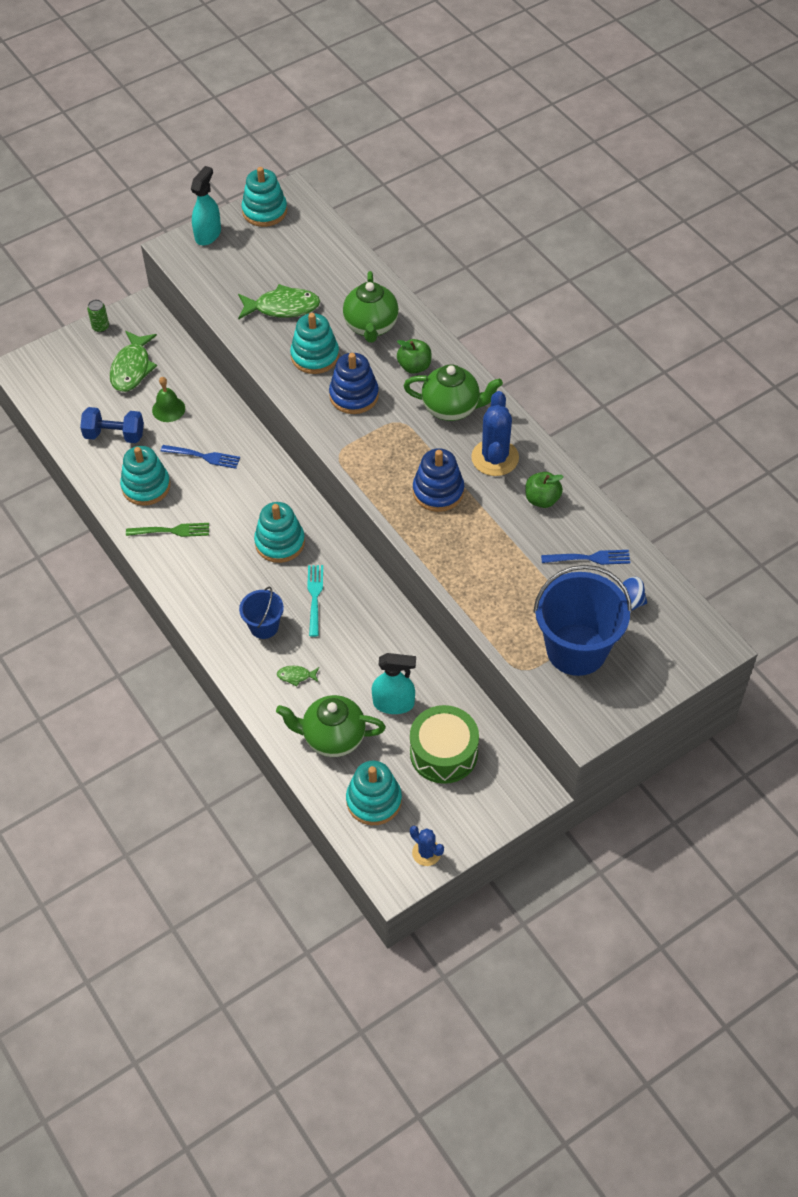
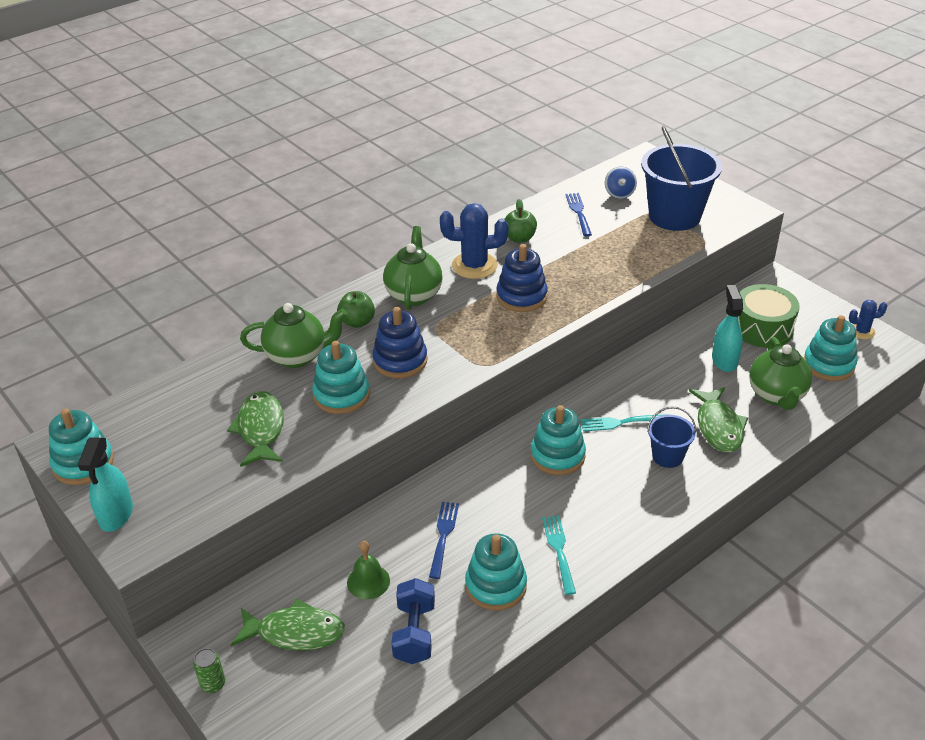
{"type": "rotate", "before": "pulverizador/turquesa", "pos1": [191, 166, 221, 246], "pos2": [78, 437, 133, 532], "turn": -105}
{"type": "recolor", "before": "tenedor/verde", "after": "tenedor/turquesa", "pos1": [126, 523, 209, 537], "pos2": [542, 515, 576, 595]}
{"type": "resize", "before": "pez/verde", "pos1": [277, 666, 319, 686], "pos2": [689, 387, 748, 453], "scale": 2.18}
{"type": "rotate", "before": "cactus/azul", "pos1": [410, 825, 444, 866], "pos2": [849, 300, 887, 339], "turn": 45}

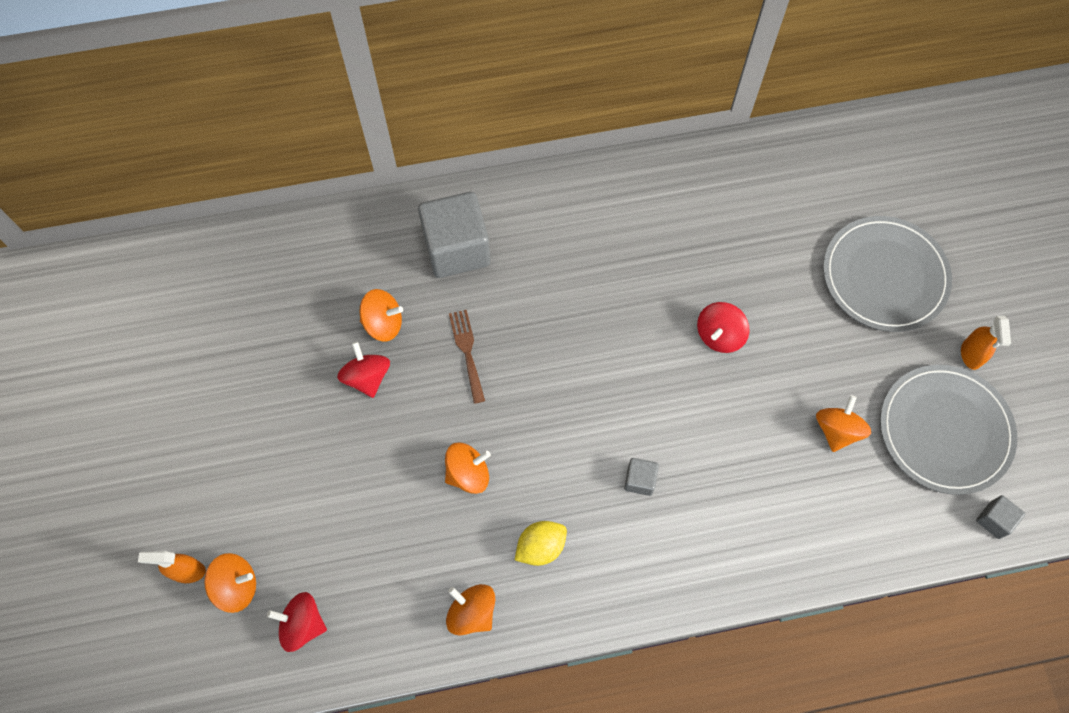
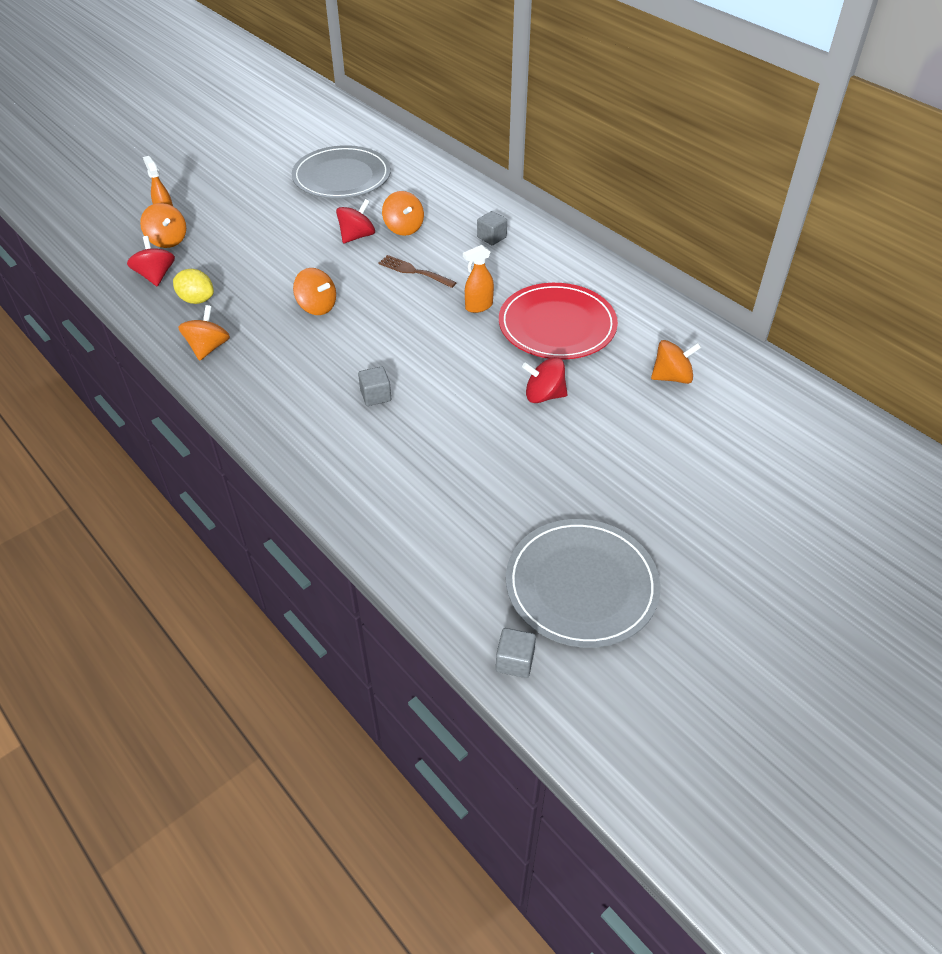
{"type": "resize", "before": "cubo/gris", "pos1": [418, 192, 491, 278], "pos2": [477, 211, 507, 245], "scale": 0.45}
{"type": "move", "before": "plato/gris", "pos1": [823, 216, 952, 332], "pos2": [292, 145, 391, 199]}
{"type": "rotate", "before": "tenedor/marrón", "pos1": [449, 310, 485, 404], "pos2": [378, 255, 457, 288], "turn": -105}
{"type": "move", "before": "pulverizador/naranja", "pos1": [961, 316, 1011, 370], "pos2": [463, 245, 494, 313]}
{"type": "move", "before": "peonza/naranja", "pos1": [816, 395, 871, 452], "pos2": [651, 340, 701, 384]}
{"type": "move", "before": "limón/amarillo", "pos1": [515, 521, 567, 566], "pos2": [173, 269, 214, 304]}
{"type": "insert", "after": "plato/rojo", "pos2": [499, 283, 618, 360]}

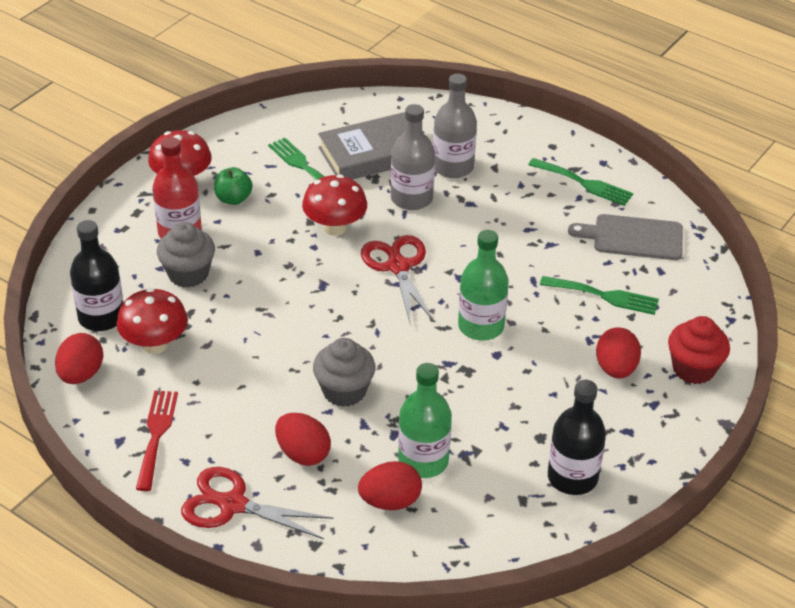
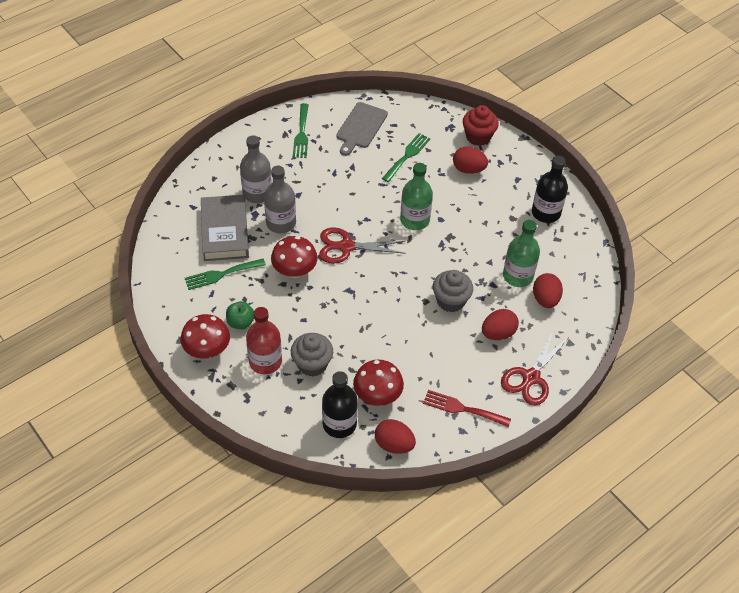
{"type": "rotate", "before": "tenedor/verde", "pos1": [528, 158, 633, 206], "pos2": [293, 103, 309, 158], "turn": 135}

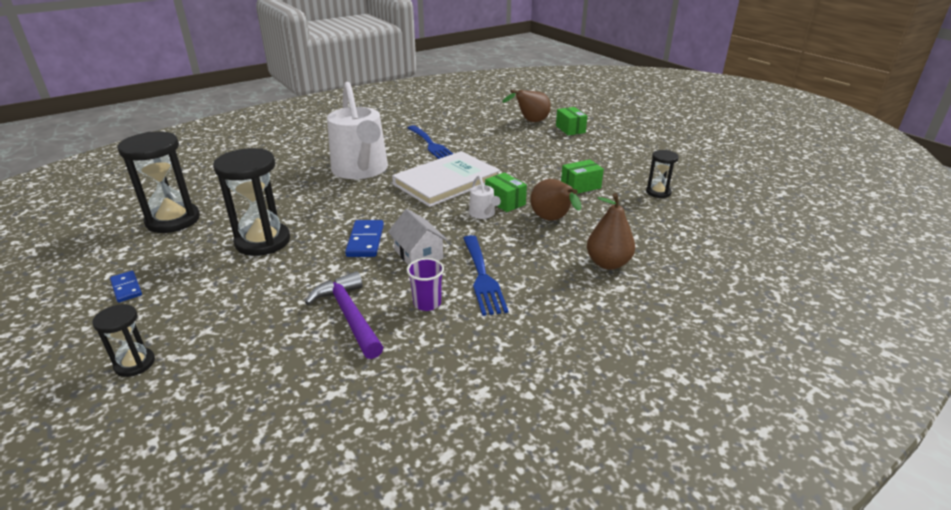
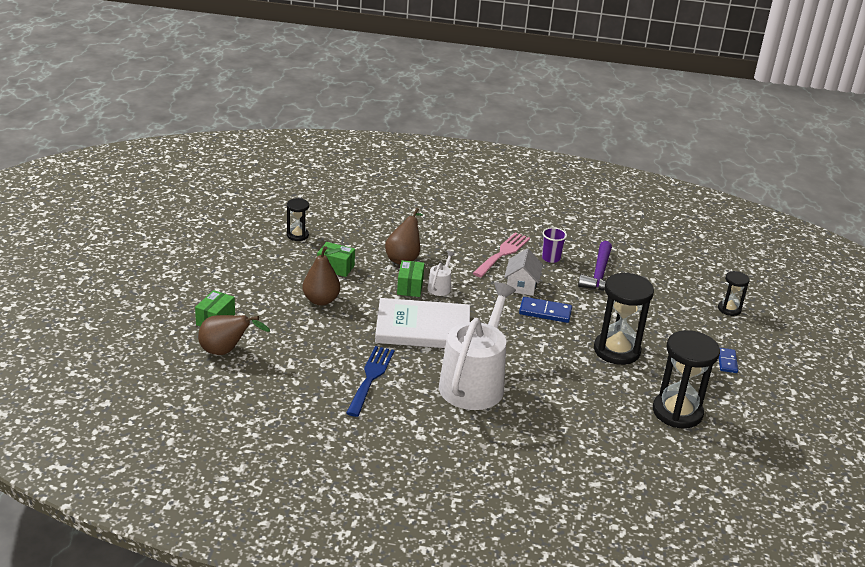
{"type": "move", "before": "pera/marrón", "pos1": [587, 193, 635, 270], "pos2": [303, 246, 342, 306]}
{"type": "rotate", "before": "ficha de dominó/azul", "pos1": [345, 220, 384, 257], "pos2": [519, 297, 572, 323], "turn": 60}
{"type": "recolor", "before": "tenedor/azul", "after": "tenedor/rosa", "pos1": [463, 235, 508, 316], "pos2": [473, 232, 530, 277]}

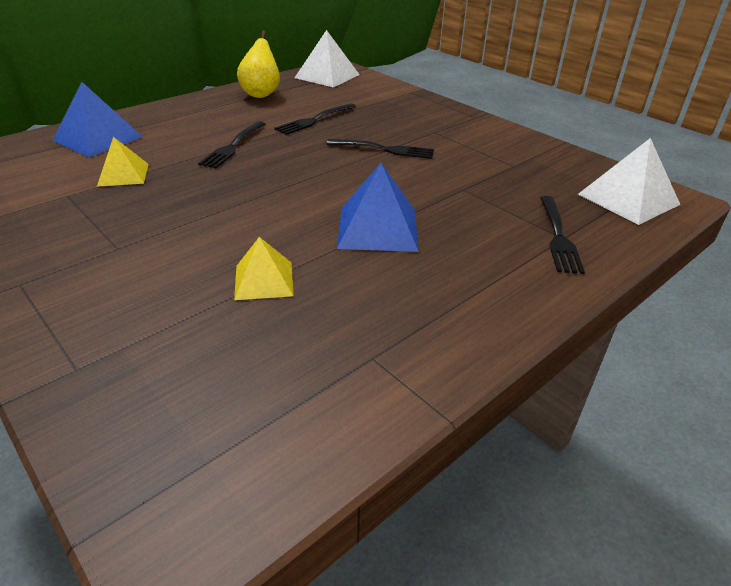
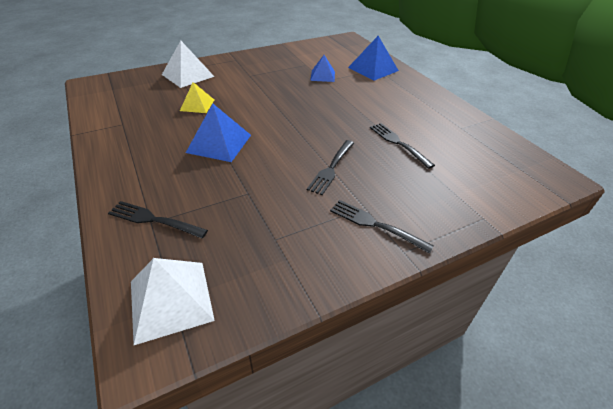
{"type": "delete", "before": "pera/amarillo", "pos1": [237, 30, 280, 98]}
{"type": "move", "before": "pirámide/blanco", "pos1": [294, 30, 360, 87], "pos2": [162, 41, 215, 88]}
{"type": "move", "before": "tenedor/negro", "pos1": [198, 121, 265, 168], "pos2": [330, 200, 434, 254]}
{"type": "recolor", "before": "pirámide/amarillo", "after": "pirámide/azul", "pos1": [97, 137, 149, 187], "pos2": [310, 55, 335, 82]}

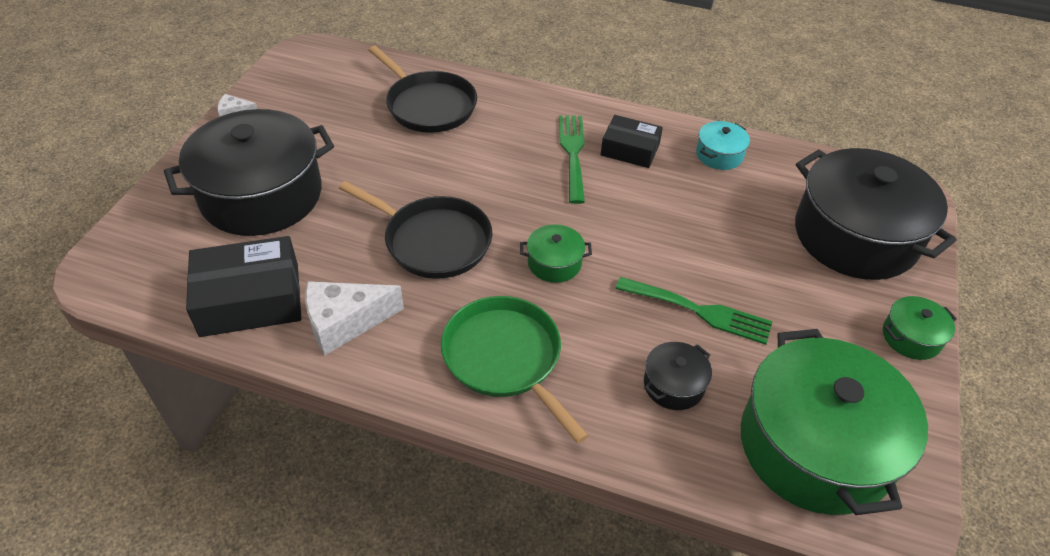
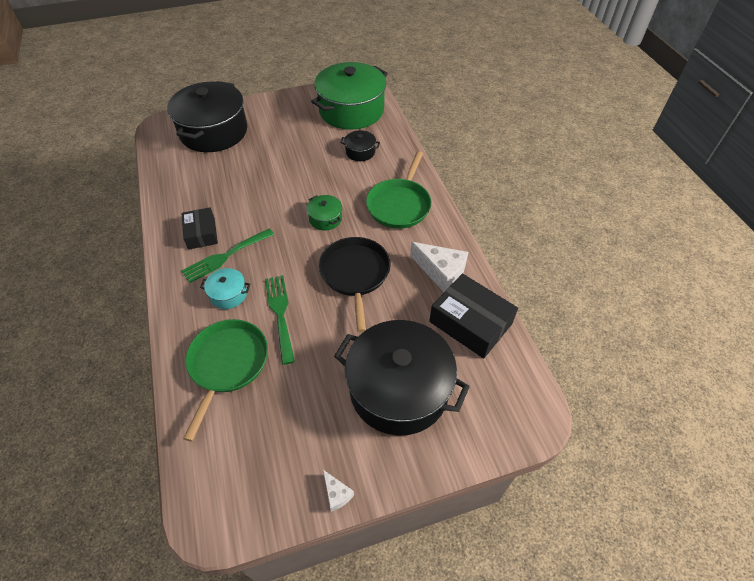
{"type": "recolor", "before": "sartén/negro", "after": "sartén/verde", "pos1": [369, 46, 477, 133], "pos2": [183, 319, 268, 441]}
{"type": "move", "before": "olla/turquesa", "pos1": [696, 121, 750, 170], "pos2": [200, 268, 250, 309]}
{"type": "move", "before": "tenedor/verde", "pos1": [615, 277, 773, 345], "pos2": [265, 275, 295, 365]}
{"type": "delete", "before": "olla/verde", "pos1": [883, 296, 957, 360]}

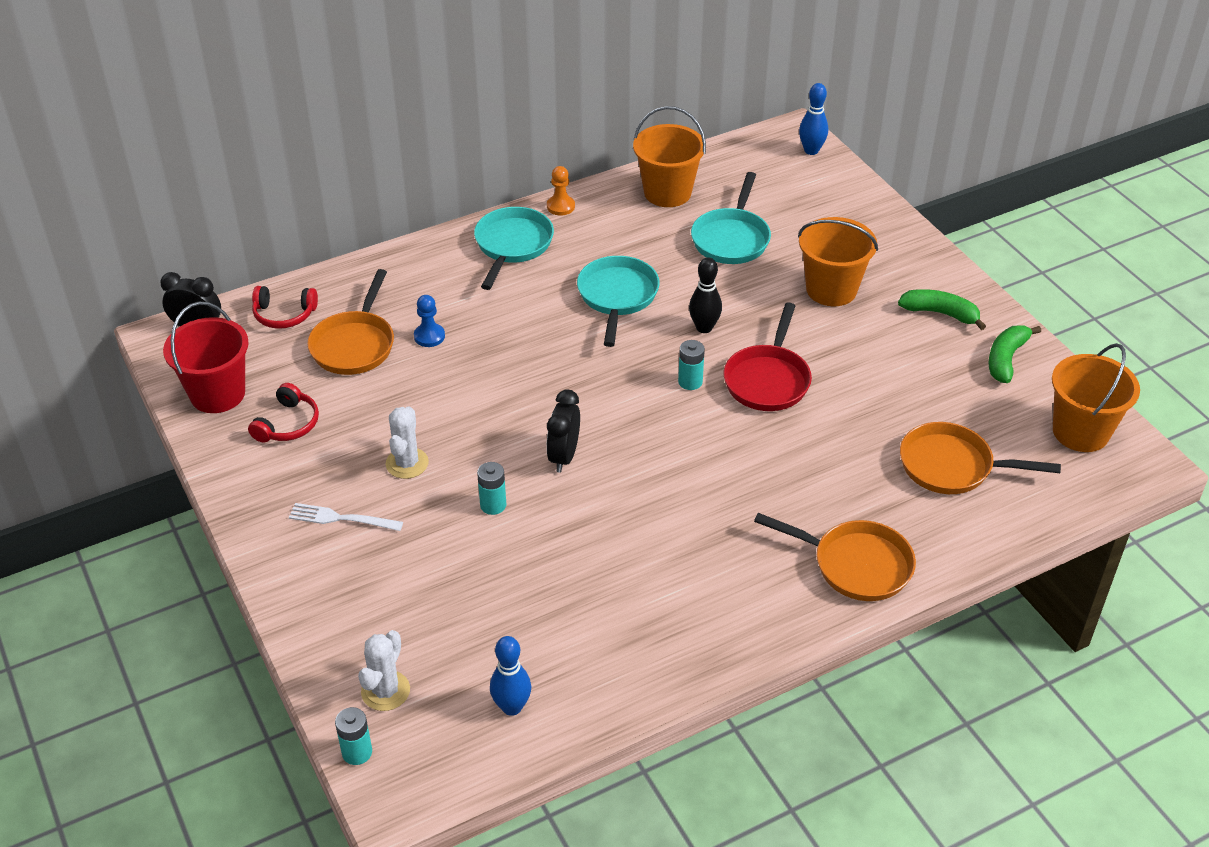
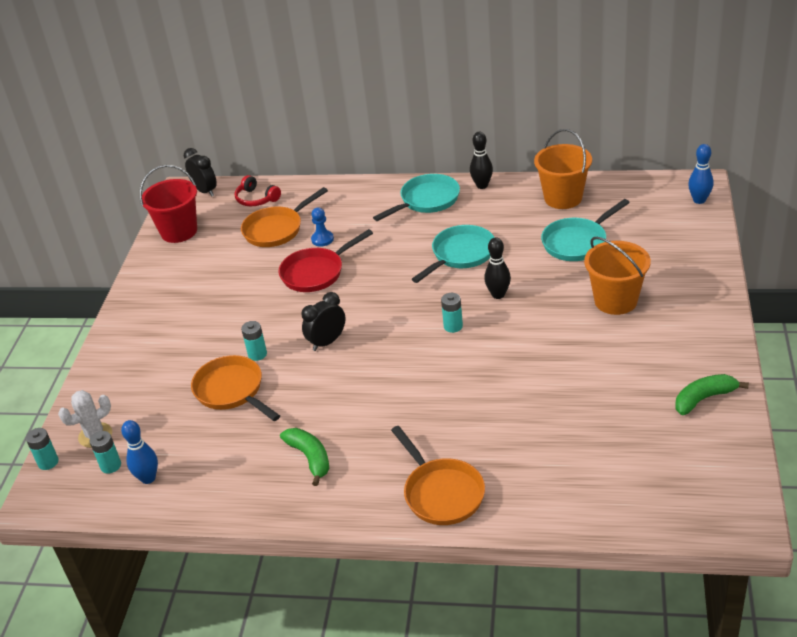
{"type": "replace", "before": "peón/naranja", "after": "bolo/negro", "pos1": [547, 166, 575, 216], "pos2": [470, 132, 493, 189]}
{"type": "move", "before": "plátano/verde", "pos1": [898, 289, 986, 330], "pos2": [280, 428, 329, 486]}
{"type": "move", "before": "sartén/rojo", "pos1": [724, 302, 812, 411], "pos2": [279, 229, 373, 292]}
{"type": "delete", "before": "balde/naranja", "pos1": [1052, 343, 1140, 452]}
{"type": "delete", "before": "auriculares/rojo", "pos1": [248, 383, 319, 443]}
{"type": "delete", "before": "cactus/blanco", "pos1": [385, 406, 429, 479]}
{"type": "move", "before": "sartén/naranja", "pos1": [900, 422, 1061, 494], "pos2": [191, 355, 280, 421]}
{"type": "delete", "before": "tenedor/blanco", "pos1": [289, 503, 403, 531]}
{"type": "insert", "after": "pila/turquesa", "pos2": [90, 431, 121, 474]}

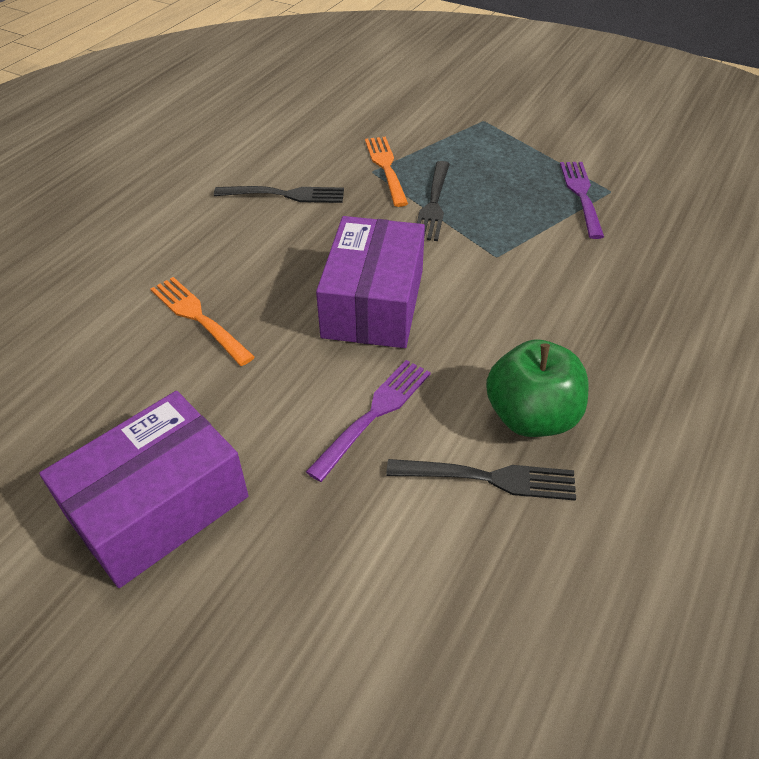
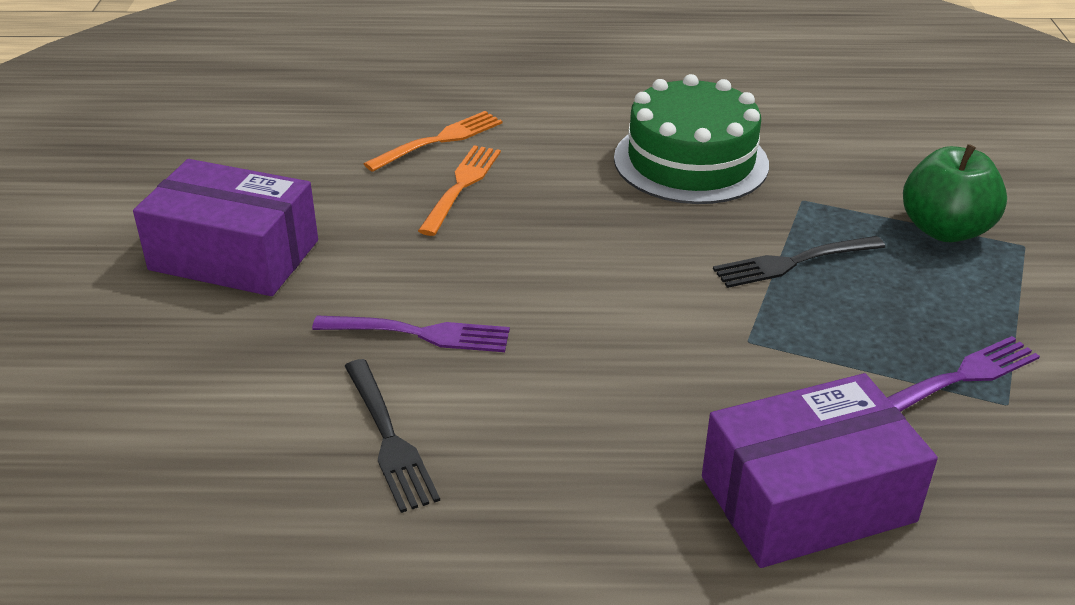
{"type": "move", "before": "tenedor/naranja", "pos1": [365, 137, 408, 207], "pos2": [364, 111, 503, 172]}
{"type": "replace", "before": "tenedor/negro", "after": "tarta/verde", "pos1": [214, 186, 344, 203], "pos2": [614, 74, 769, 204]}
{"type": "move", "before": "caja/morado", "pos1": [316, 216, 425, 348], "pos2": [702, 373, 938, 568]}
{"type": "move", "before": "manzana/verde", "pos1": [486, 339, 588, 437], "pos2": [903, 144, 1007, 242]}

